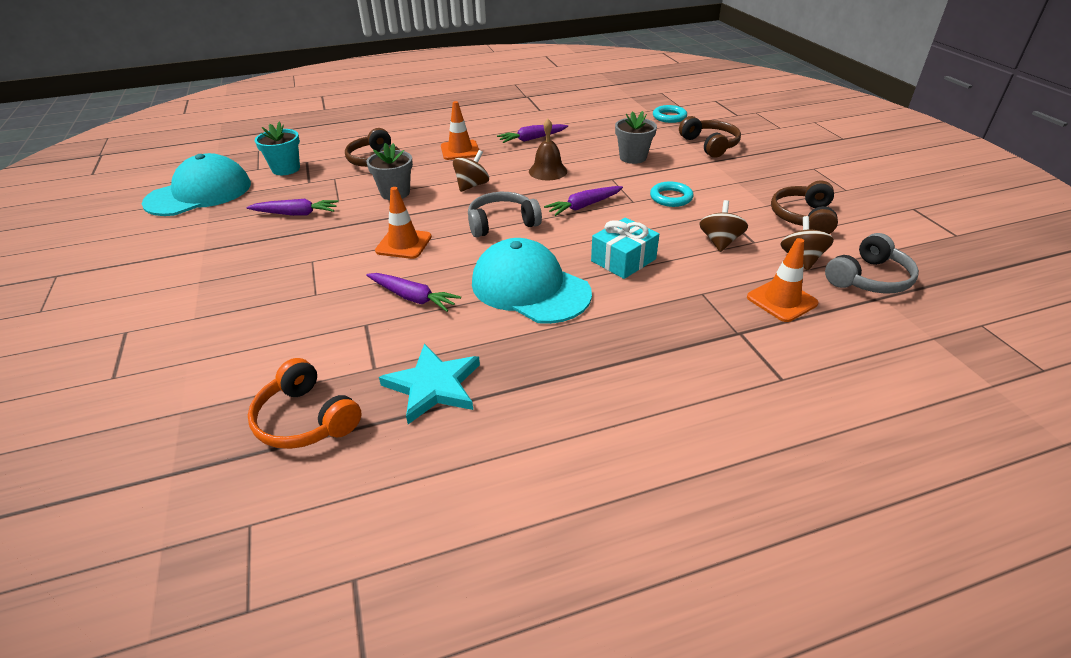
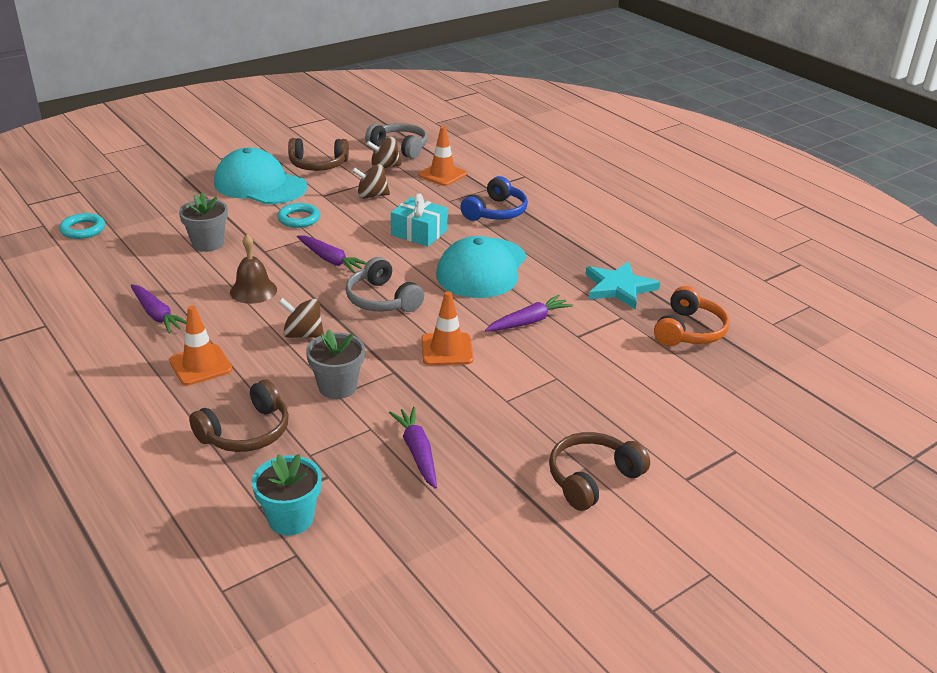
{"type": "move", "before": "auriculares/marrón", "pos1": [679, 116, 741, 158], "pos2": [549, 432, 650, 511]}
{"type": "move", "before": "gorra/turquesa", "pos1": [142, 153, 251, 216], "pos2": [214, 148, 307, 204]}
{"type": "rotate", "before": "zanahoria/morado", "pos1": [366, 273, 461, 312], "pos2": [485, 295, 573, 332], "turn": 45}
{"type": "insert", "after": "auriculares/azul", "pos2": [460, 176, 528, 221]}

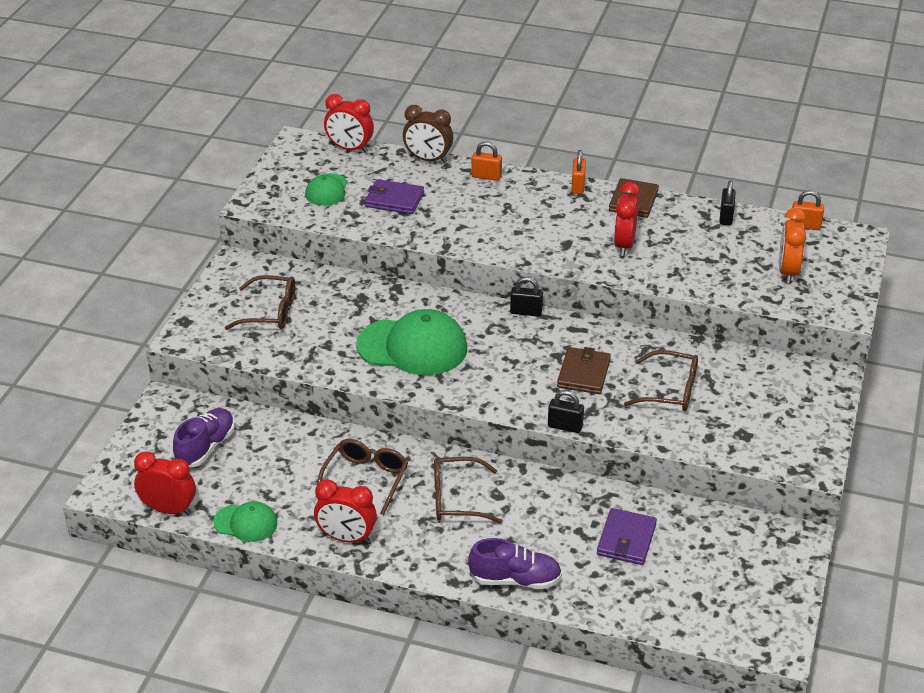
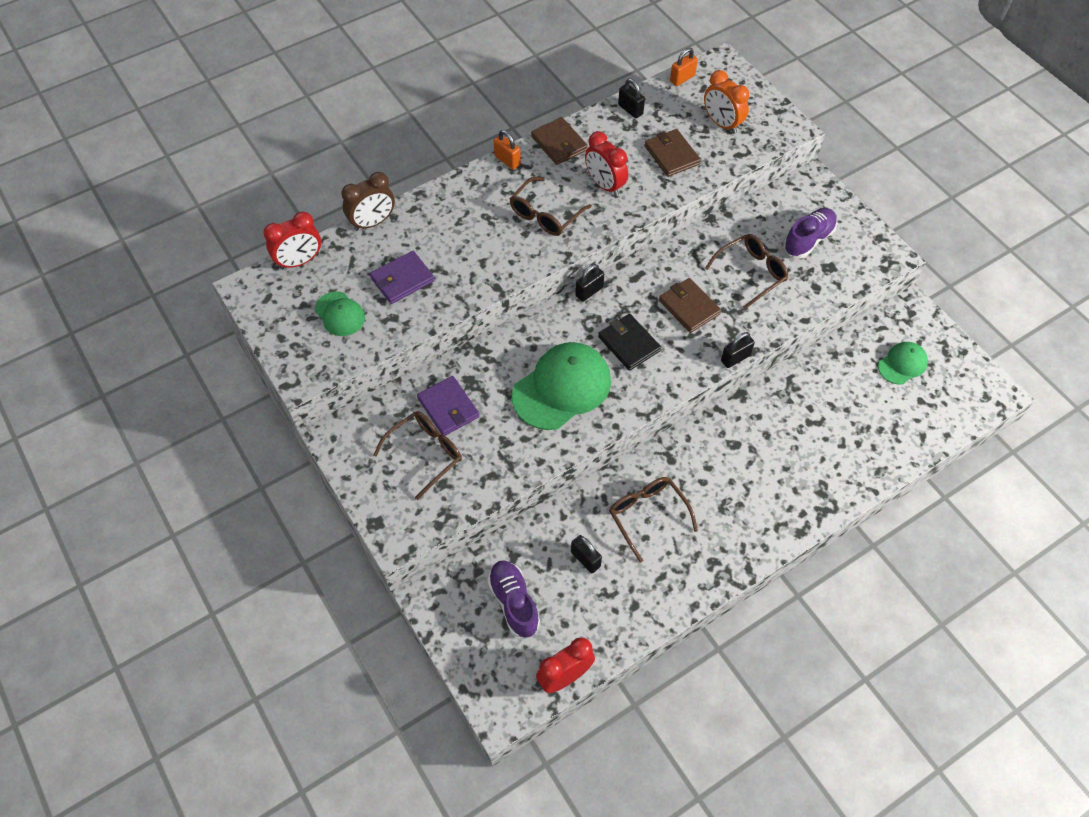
{"type": "delete", "before": "candado/naranja", "pos1": [471, 142, 502, 181]}
{"type": "move", "before": "gafas/marrón", "pos1": [434, 457, 502, 523], "pos2": [510, 177, 592, 236]}
{"type": "delete", "before": "despertador/rojo", "pos1": [314, 479, 377, 543]}
{"type": "move", "before": "gorra/verde", "pos1": [213, 501, 278, 542], "pos2": [878, 342, 928, 385]}
{"type": "move", "before": "cartera/morado", "pos1": [597, 508, 657, 565], "pos2": [417, 376, 479, 436]}
{"type": "move", "before": "zapato/morado", "pos1": [468, 538, 562, 589], "pos2": [784, 208, 837, 258]}
{"type": "insert", "after": "cartera/marrón", "pos2": [644, 129, 701, 177]}
{"type": "insert", "after": "cartera/negro", "pos2": [598, 314, 661, 371]}
{"type": "insert", "after": "candado/negro", "pos2": [571, 535, 602, 573]}

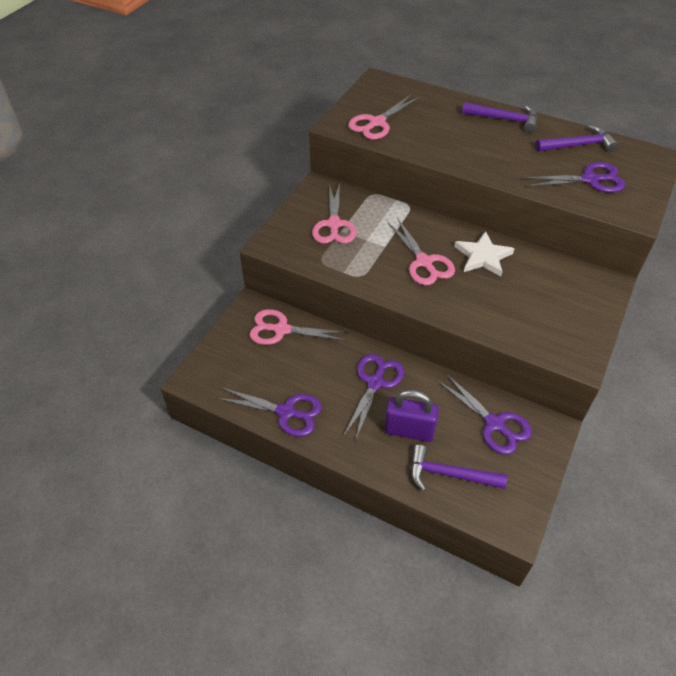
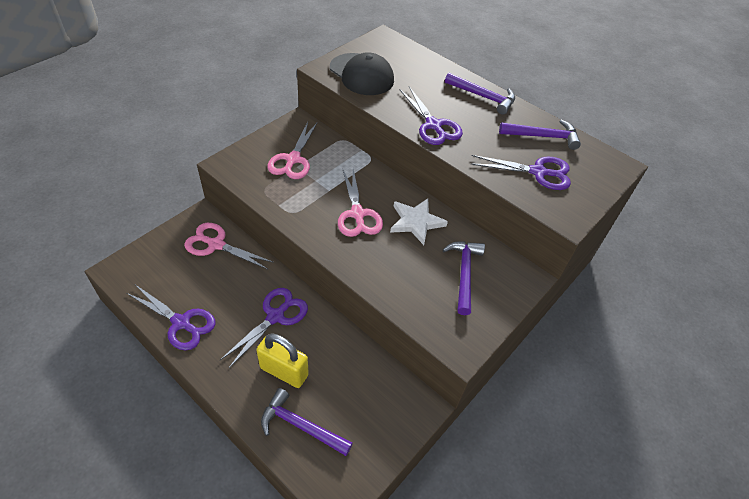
{"type": "replace", "before": "tijeras/rosa", "after": "gorra/negro", "pos1": [348, 95, 420, 139], "pos2": [330, 52, 394, 95]}
{"type": "move", "before": "tijeras/morado", "pos1": [437, 374, 532, 455], "pos2": [400, 87, 463, 145]}
{"type": "recolor", "before": "candado/morado", "after": "candado/amarillo", "pos1": [385, 390, 439, 442], "pos2": [256, 334, 309, 388]}
{"type": "insert", "after": "martillo/morado", "pos2": [443, 241, 485, 315]}

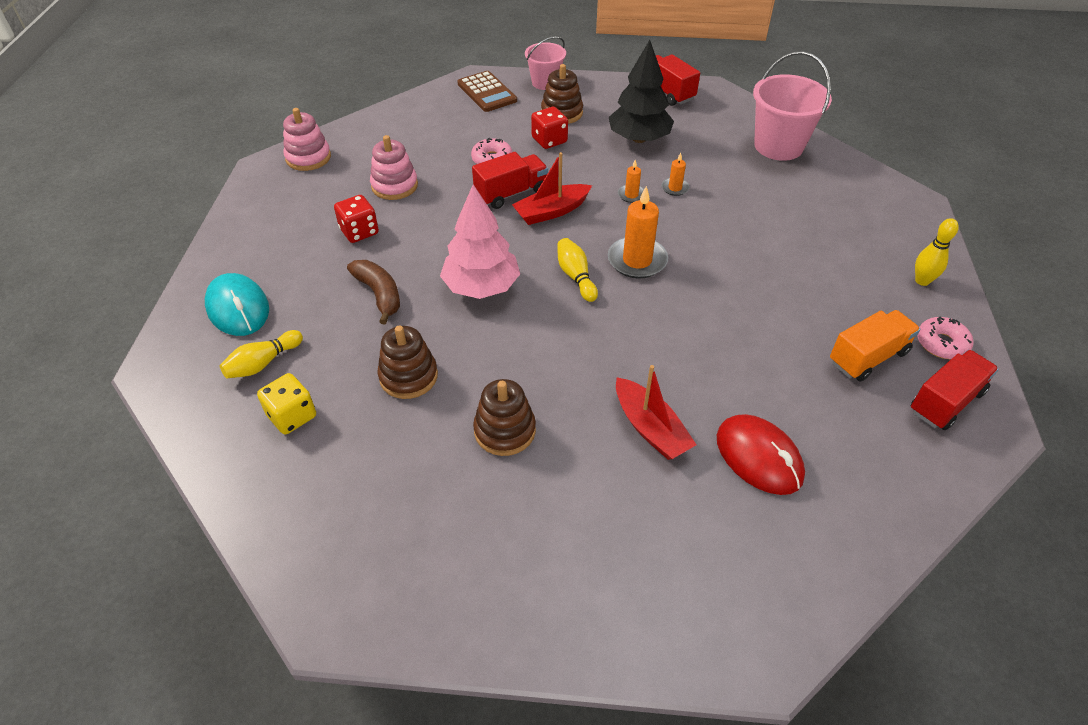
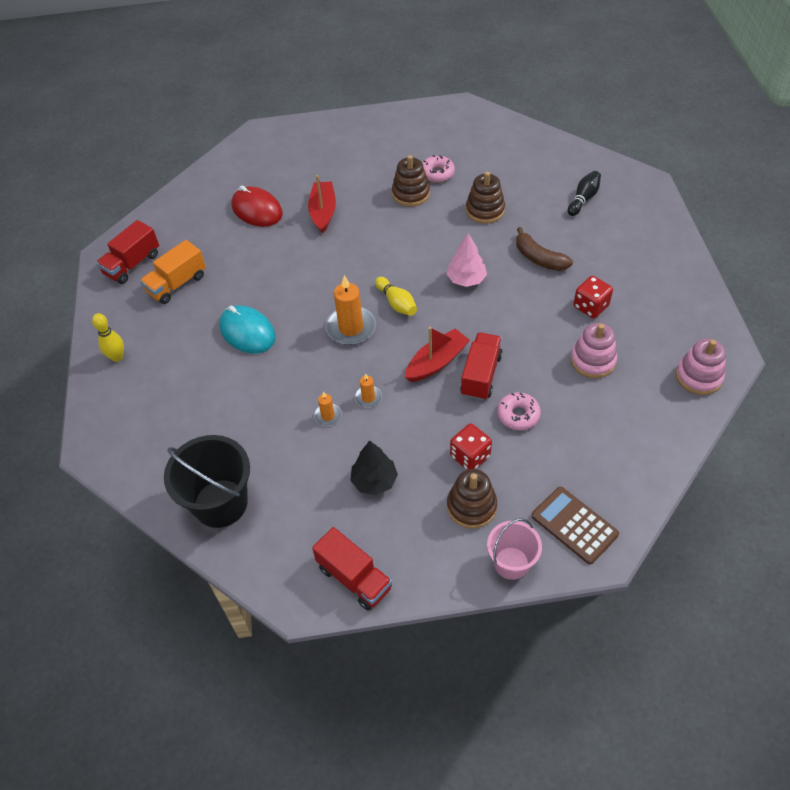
{"type": "resize", "before": "árbol/negro", "pos1": [609, 40, 674, 143], "pos2": [350, 441, 398, 495], "scale": 0.65}
{"type": "recolor", "before": "balde/rosa", "after": "balde/negro", "pos1": [753, 51, 832, 161], "pos2": [164, 435, 250, 528]}
{"type": "rotate", "before": "camión/rojo", "pos1": [472, 152, 548, 209], "pos2": [460, 332, 503, 400], "turn": 150}
{"type": "resize", "before": "árbol/rosa", "pos1": [440, 184, 520, 299], "pos2": [446, 233, 487, 287], "scale": 0.65}
{"type": "move", "before": "ratón/turquesa", "pos1": [205, 273, 269, 336], "pos2": [219, 305, 275, 353]}
{"type": "move", "before": "rosquilla/rosa", "pos1": [917, 317, 973, 359], "pos2": [422, 155, 455, 182]}
{"type": "recolor", "before": "bolo/amarillo", "after": "bolo/negro", "pos1": [220, 330, 303, 378], "pos2": [568, 171, 601, 216]}
{"type": "rotate", "before": "barco/rojo", "pos1": [616, 365, 697, 460], "pos2": [308, 175, 336, 234], "turn": 45}
{"type": "delete", "before": "dado/amarillo", "pos1": [257, 373, 316, 435]}

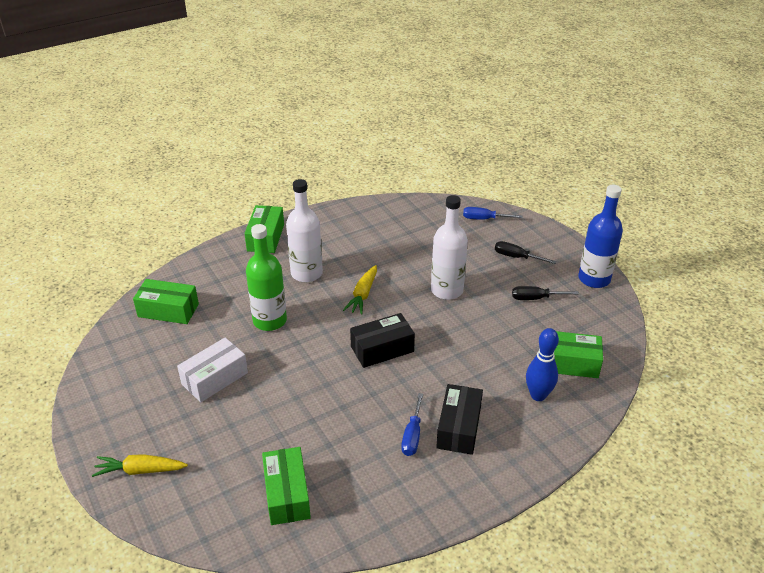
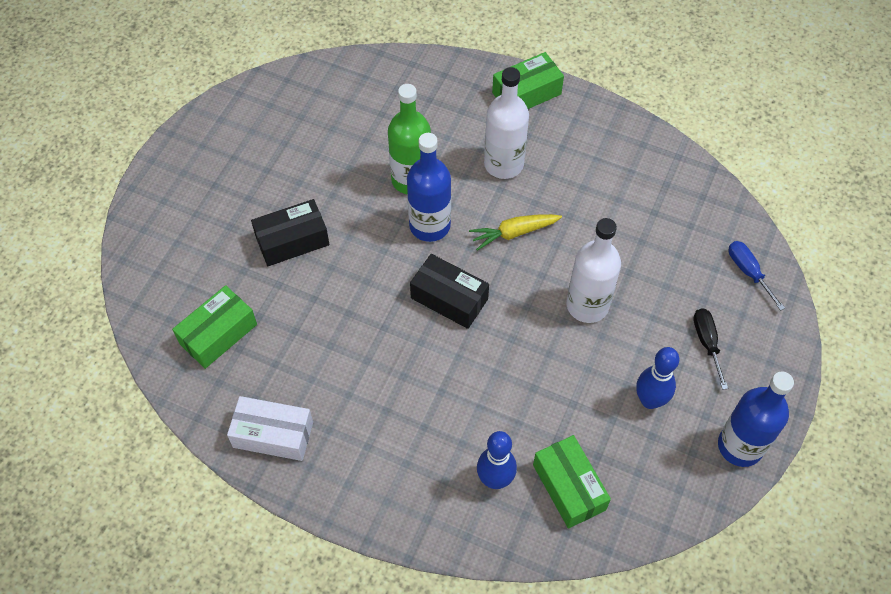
{"type": "delete", "before": "caja/verde", "pos1": [133, 279, 199, 324]}
{"type": "replace", "before": "destornillador/negro", "after": "bolo/azul", "pos1": [512, 286, 579, 300], "pos2": [636, 347, 679, 409]}
{"type": "move", "before": "caja/blanco", "pos1": [177, 337, 248, 402], "pos2": [227, 396, 313, 461]}
{"type": "move", "before": "caja/negro", "pos1": [436, 384, 483, 455], "pos2": [251, 199, 329, 266]}
{"type": "delete", "before": "destornillador/azul", "pos1": [401, 393, 423, 456]}
{"type": "delete", "before": "zanahoria/amarillo", "pos1": [92, 454, 188, 477]}
{"type": "insert", "after": "botella/azul", "pos2": [407, 133, 451, 242]}

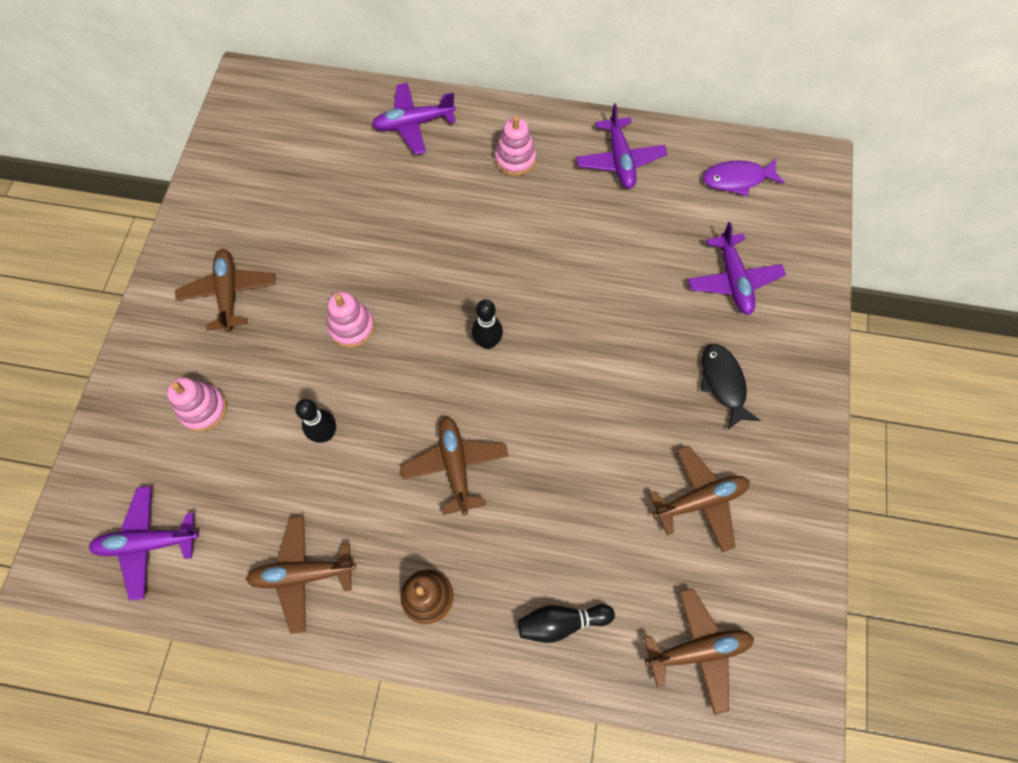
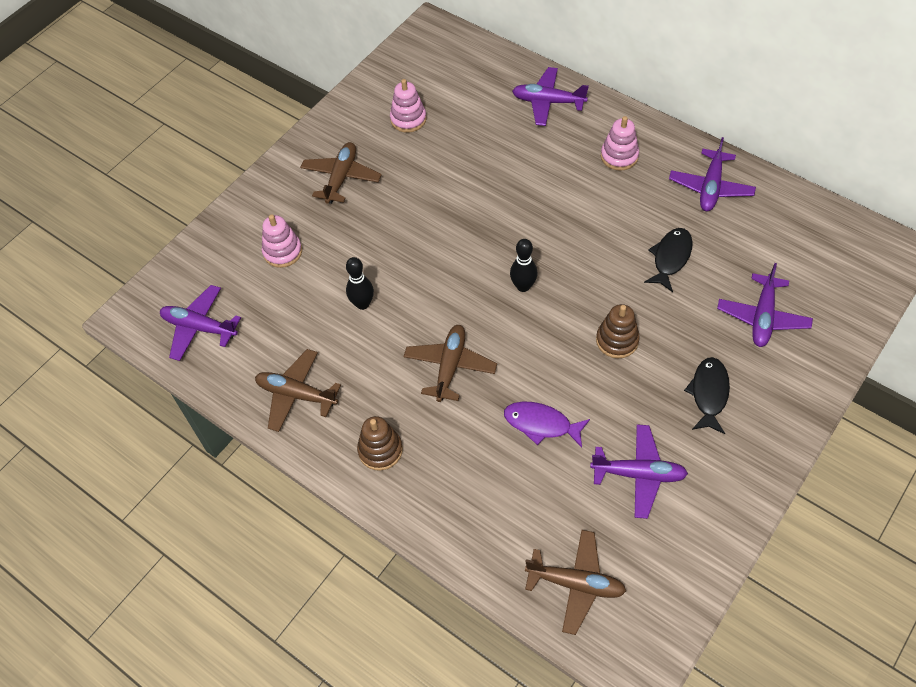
{"type": "move", "before": "pez/morado", "pos1": [703, 159, 784, 197], "pos2": [504, 402, 590, 448]}
{"type": "move", "before": "juguete apilable/rosa", "pos1": [327, 292, 374, 348], "pos2": [390, 79, 427, 133]}
{"type": "recolor", "before": "avión/marrón", "after": "avión/morado", "pos1": [649, 445, 750, 552], "pos2": [590, 424, 688, 519]}
{"type": "delete", "before": "bolo/negro", "pos1": [518, 604, 615, 643]}
{"type": "insert", "after": "pez/negro", "pos2": [644, 228, 693, 292]}
{"type": "insert", "after": "juguete apilable/marrón", "pos2": [596, 304, 640, 358]}

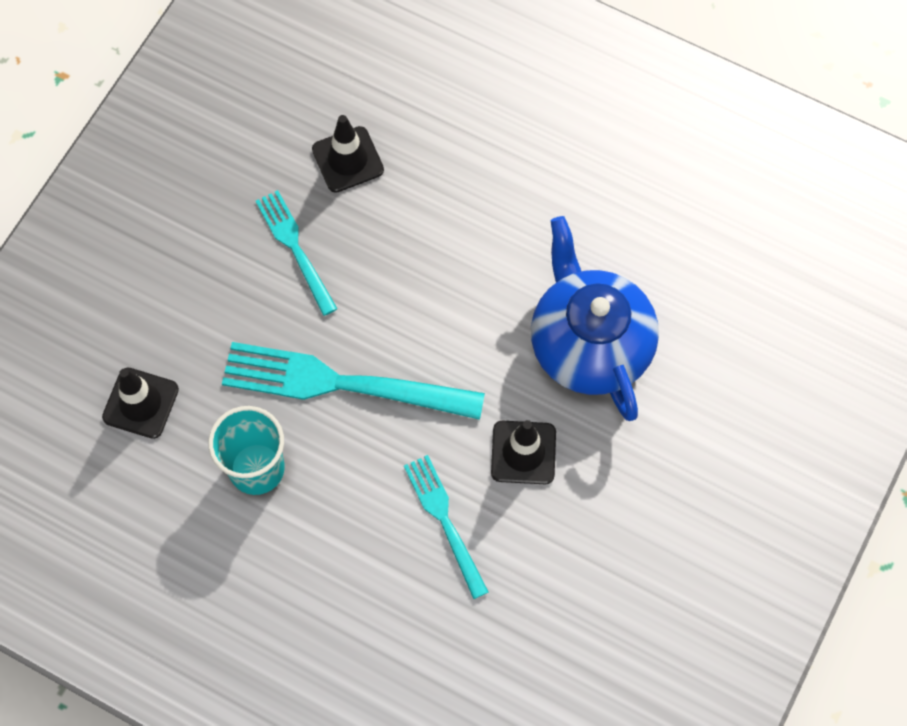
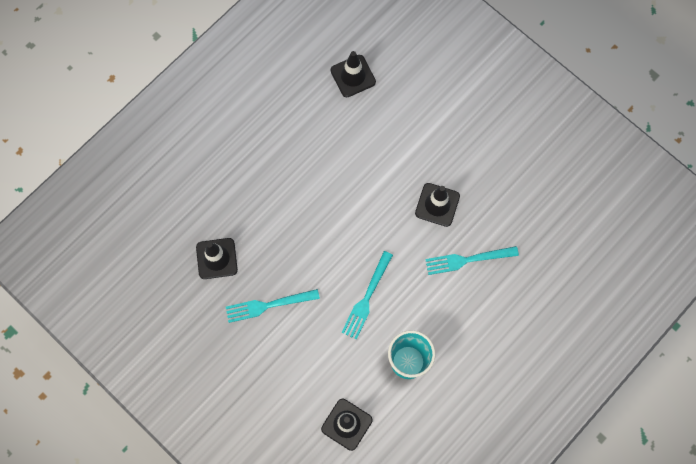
{"type": "delete", "before": "tetera/azul", "pos1": [531, 216, 659, 421]}
{"type": "resize", "before": "tenedor/turquesa", "pos1": [222, 342, 485, 420], "pos2": [342, 251, 393, 340], "scale": 0.57}
{"type": "insert", "after": "cono de tráfico/negro", "pos2": [330, 51, 376, 97]}

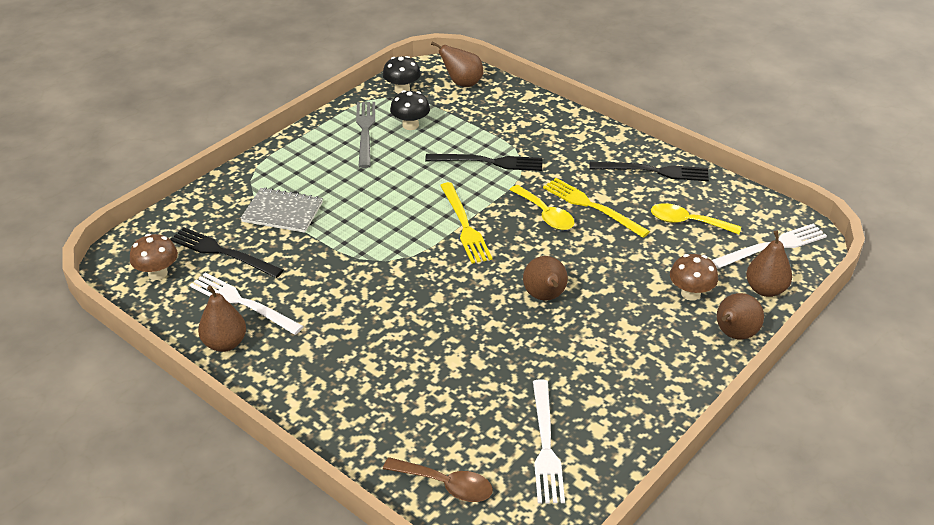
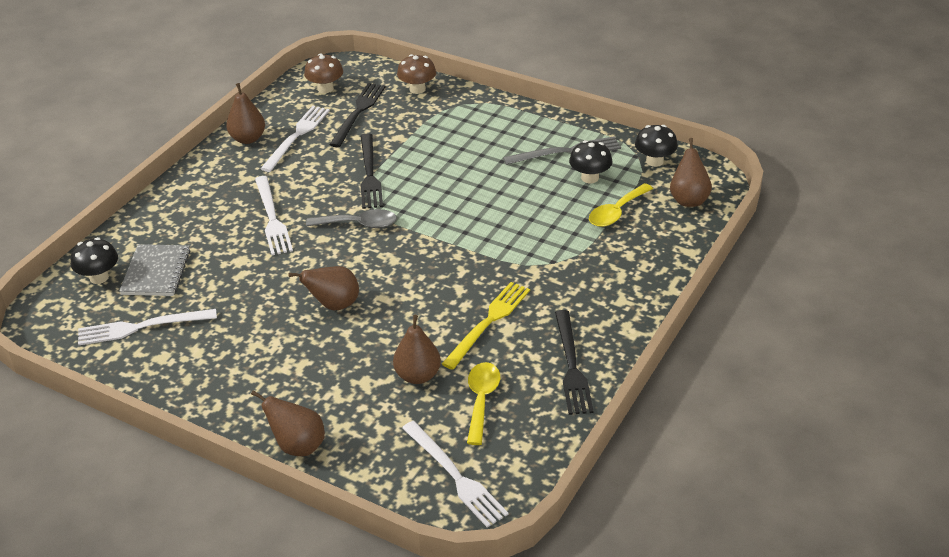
{"type": "move", "before": "tenedor/negro", "pos1": [425, 154, 543, 171], "pos2": [360, 134, 383, 209]}
{"type": "delete", "before": "tenedor/amarillo", "pos1": [440, 182, 493, 264]}
{"type": "move", "before": "cuchara/amarillo", "pos1": [510, 185, 575, 230], "pos2": [589, 183, 653, 227]}
{"type": "move", "before": "cuaderno/gris", "pos1": [241, 187, 323, 233], "pos2": [119, 244, 190, 296]}
{"type": "move", "before": "pera/marrón", "pos1": [746, 230, 792, 297], "pos2": [393, 315, 441, 384]}
{"type": "move", "before": "seta/marrón", "pos1": [670, 254, 718, 301], "pos2": [397, 54, 436, 94]}
{"type": "replace", "before": "cuchara/marrón", "after": "seta/negro", "pos1": [383, 457, 493, 502], "pos2": [71, 237, 118, 284]}
{"type": "insert", "after": "tenedor/blanco", "pos2": [255, 176, 293, 255]}
{"type": "insert", "after": "cuchara/gris", "pos2": [306, 209, 397, 228]}

